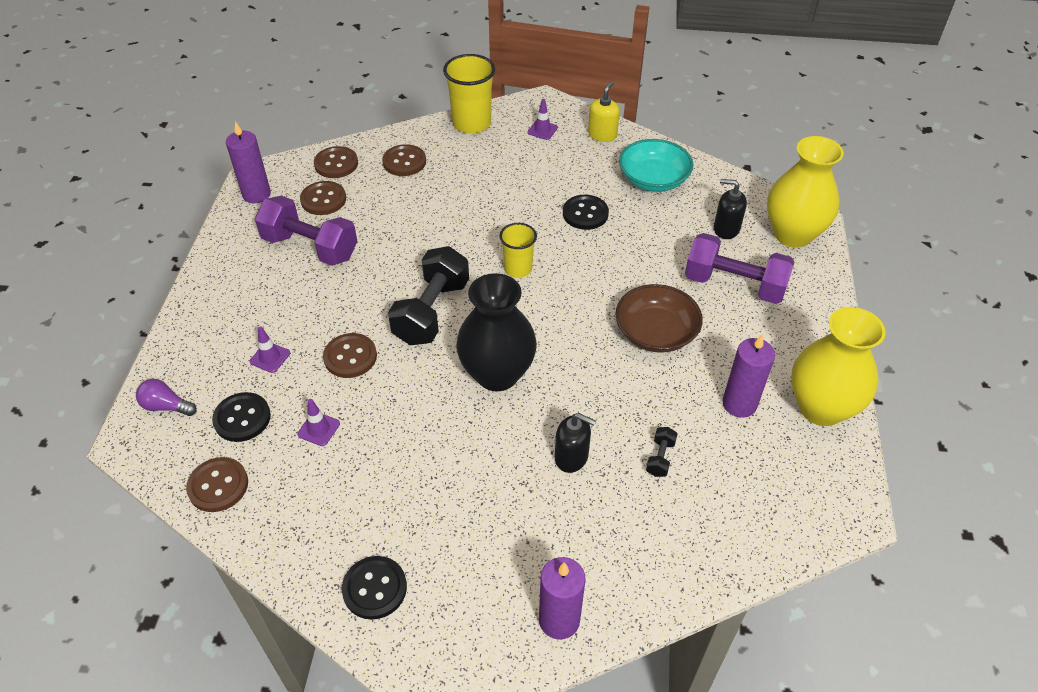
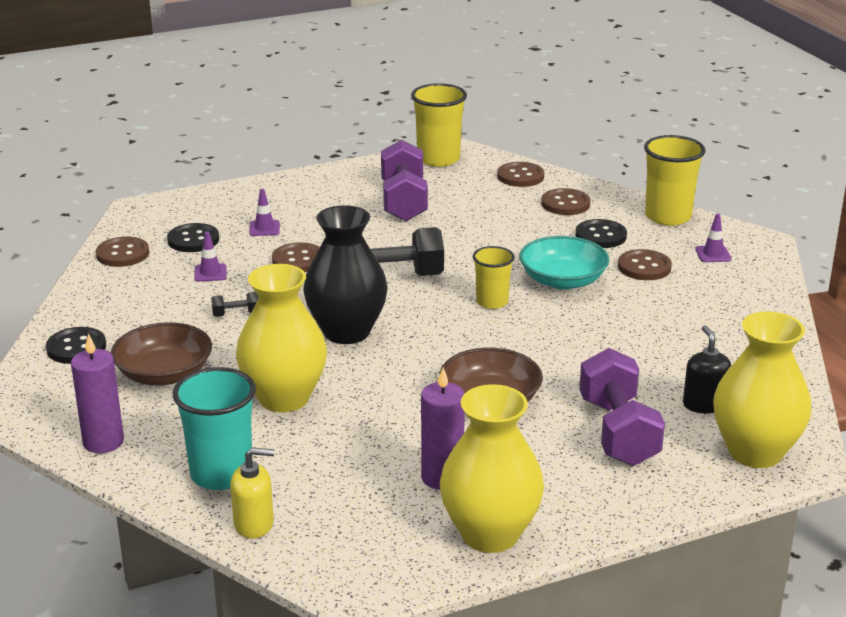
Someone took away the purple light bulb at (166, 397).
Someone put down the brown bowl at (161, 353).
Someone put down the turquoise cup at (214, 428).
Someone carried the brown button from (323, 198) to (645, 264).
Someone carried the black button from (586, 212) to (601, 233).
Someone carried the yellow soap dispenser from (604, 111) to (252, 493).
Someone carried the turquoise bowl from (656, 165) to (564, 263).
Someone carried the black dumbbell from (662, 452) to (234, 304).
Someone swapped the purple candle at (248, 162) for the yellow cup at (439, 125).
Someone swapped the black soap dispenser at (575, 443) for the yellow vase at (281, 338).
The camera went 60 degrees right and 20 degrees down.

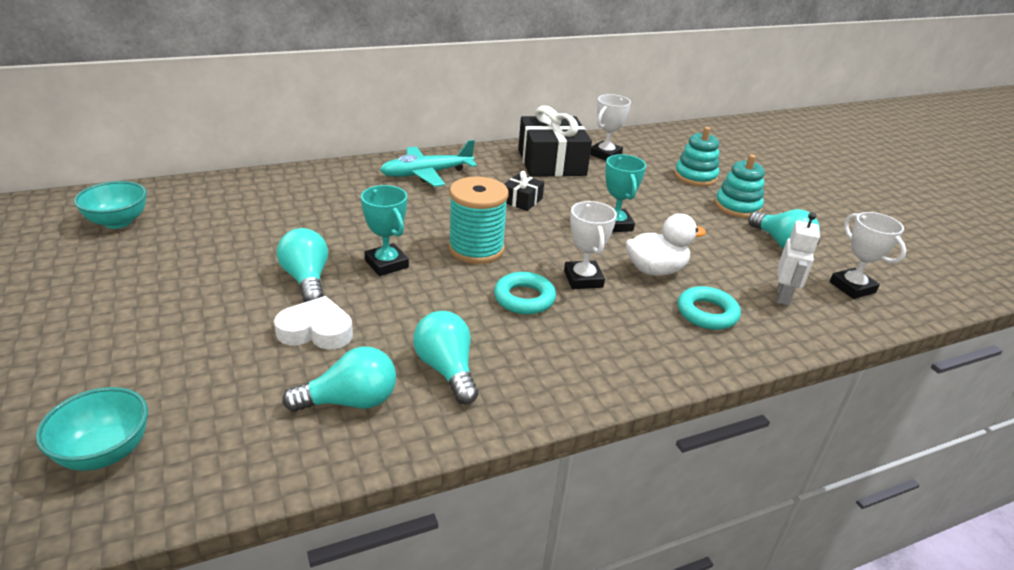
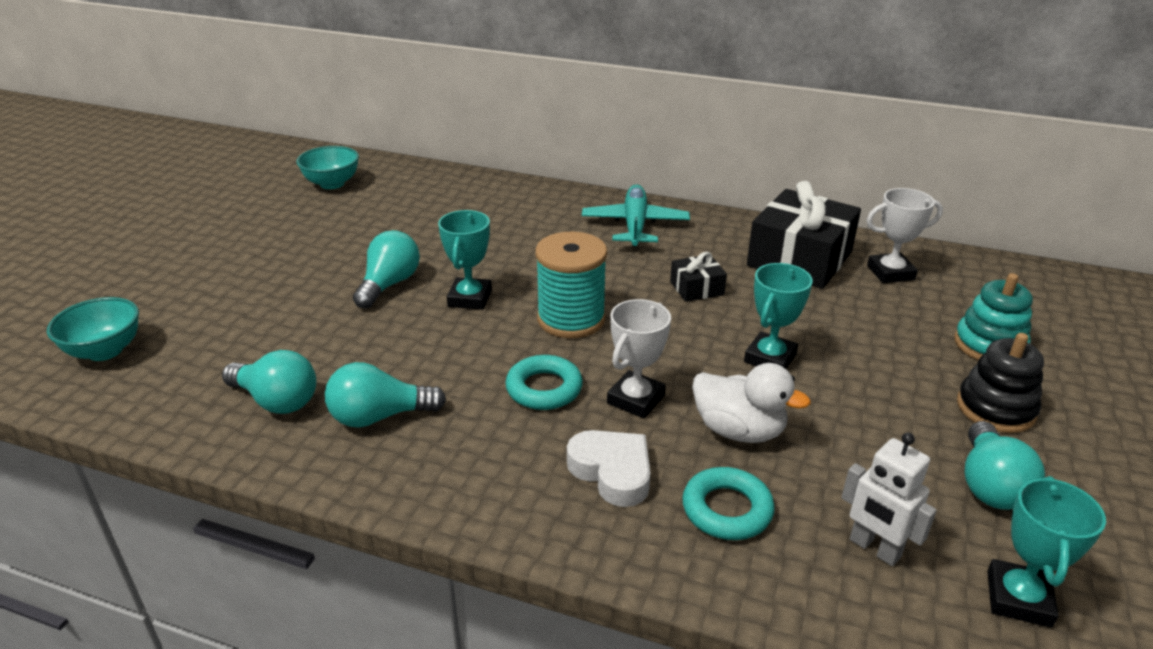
Someone carried the white heart from (313, 322) to (609, 468).
Someone repainted the turquoise stacking toy at (740, 186), which became the black stacking toy at (1000, 383).
Someone repainted the white trophy at (868, 255), which became the turquoise trophy at (1046, 552).
Someone rotated the turquoise plane at (428, 163) by 75 degrees clockwise.
Someone rotated the turquoise light bulb at (445, 358) by 120 degrees counterclockwise.
Someone rotated the white robot at (799, 258) by 75 degrees clockwise.
The camera went 45 degrees right and 0 degrees up.

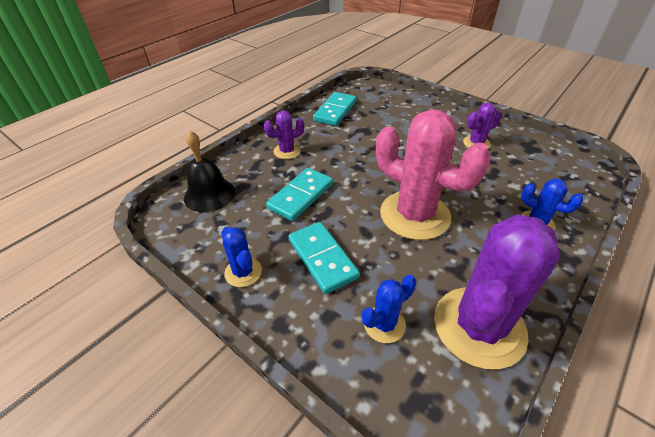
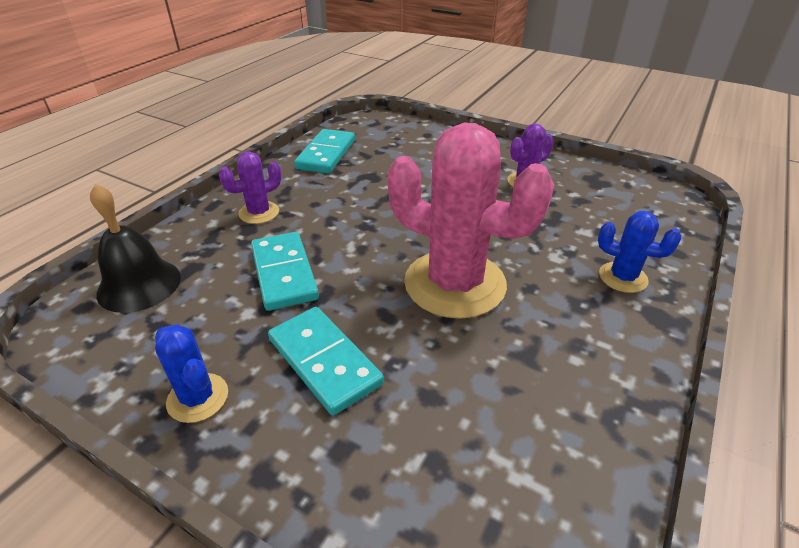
Someone took away the blue cactus at (389, 309).
Someone took away the purple cactus at (497, 291).
Someone rotated the turquoise domino at (299, 194) by 45 degrees counterclockwise.
The camera went 10 degrees left and 5 degrees down.

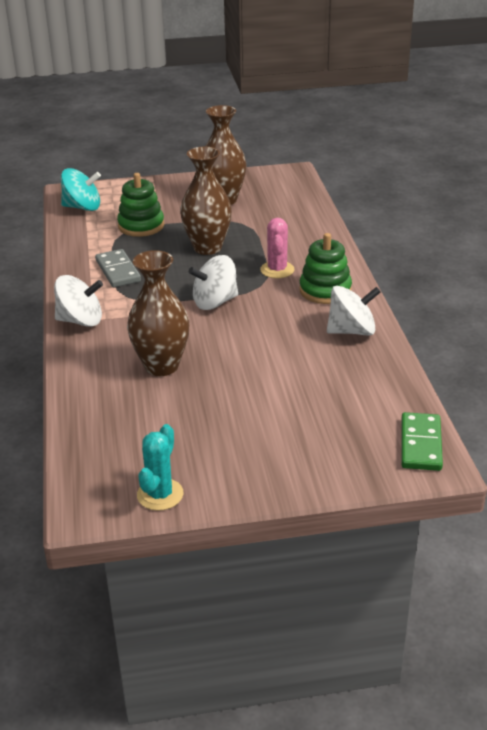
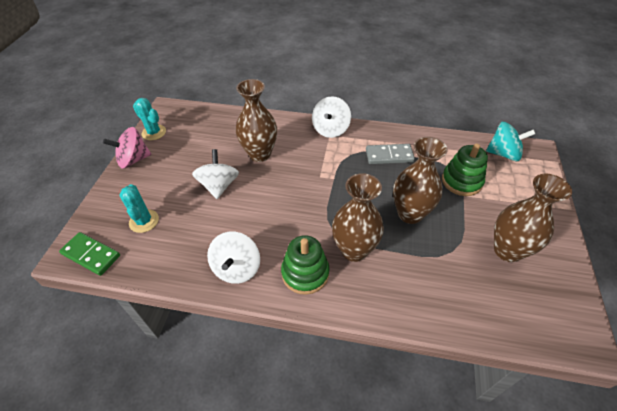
Someone put down the pink spinning top at (127, 147).
Someone put down the turquoise cactus at (139, 208).
Someone carried the white spinning top from (213, 282) to (215, 174).
Someone swapped the pink cactus at (277, 248) for the brown vase at (358, 217).
Someone rotated the turquoise spinning top at (81, 189) by 105 degrees counterclockwise.
The camera went 110 degrees right and 15 degrees up.

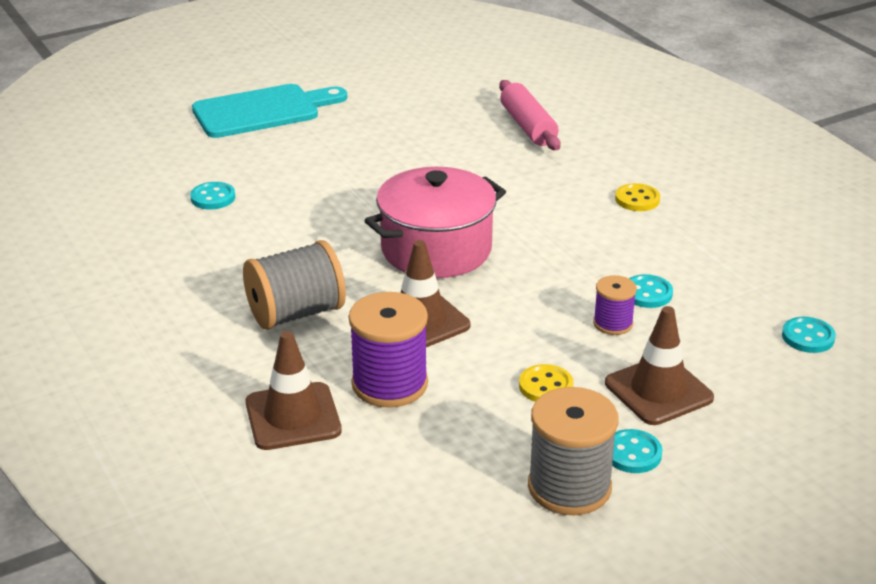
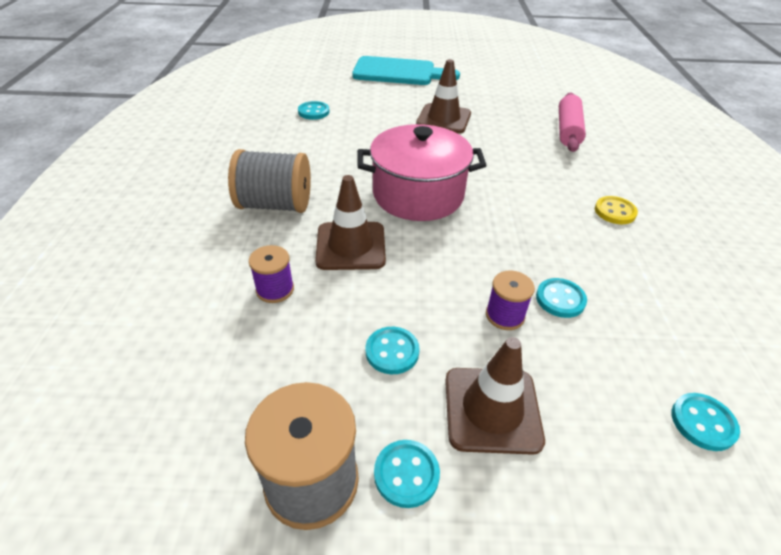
Someone carried the brown traffic cone from (294, 390) to (443, 96).
Someone repainted the yellow button at (546, 383), which became the turquoise button at (393, 350).
Someone scaled the purple spool at (388, 350) by 0.55.
The camera went 30 degrees right and 10 degrees up.

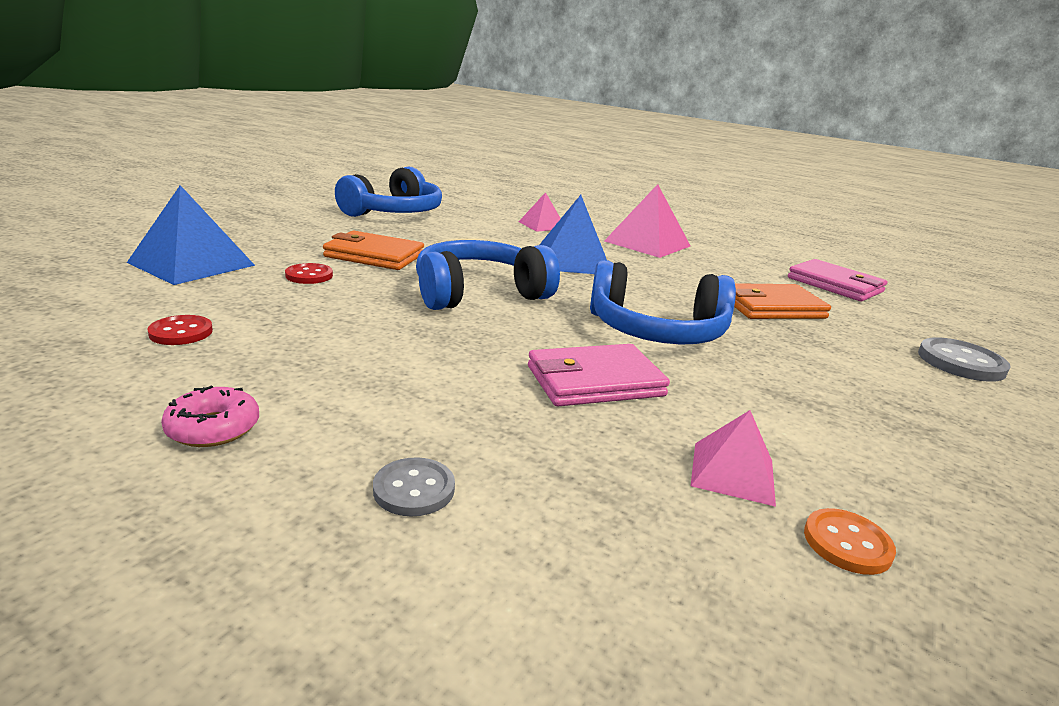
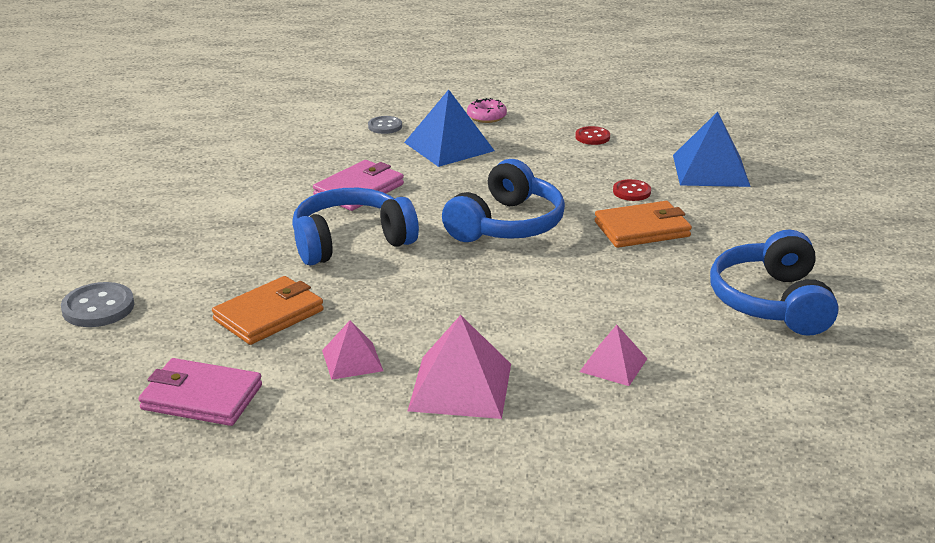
Someone took away the orange button at (850, 541).
Someone carried the blue pyramid from (573, 234) to (449, 128).
Someone carried the pink pyramid from (733, 458) to (352, 350).
The camera went 150 degrees right and 5 degrees up.

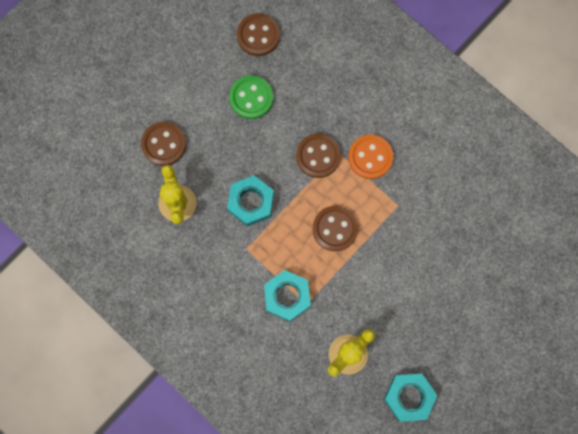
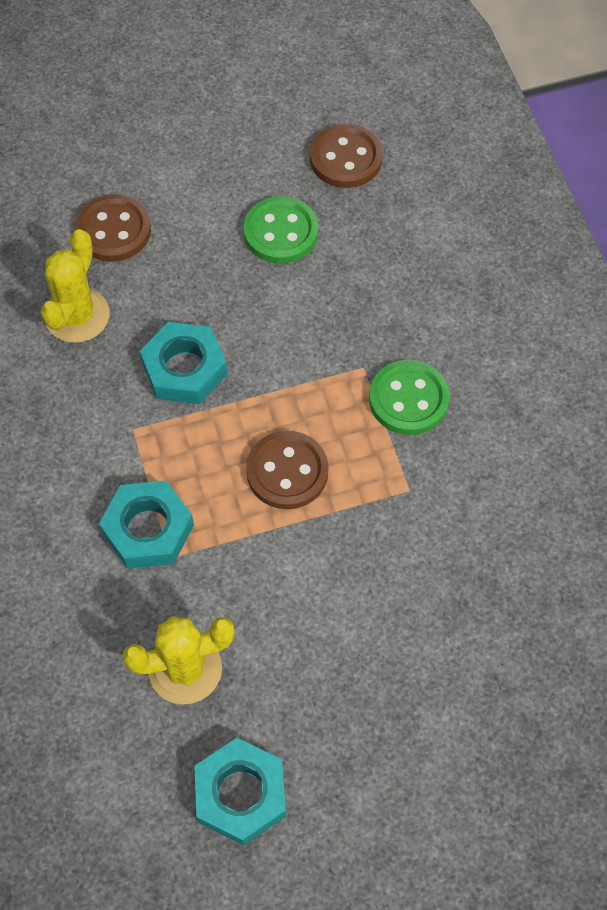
Someone took away the brown button at (318, 155).
Someone repainted the orange button at (370, 157), which became the green button at (409, 397).
The camera went 30 degrees right and 15 degrees down.

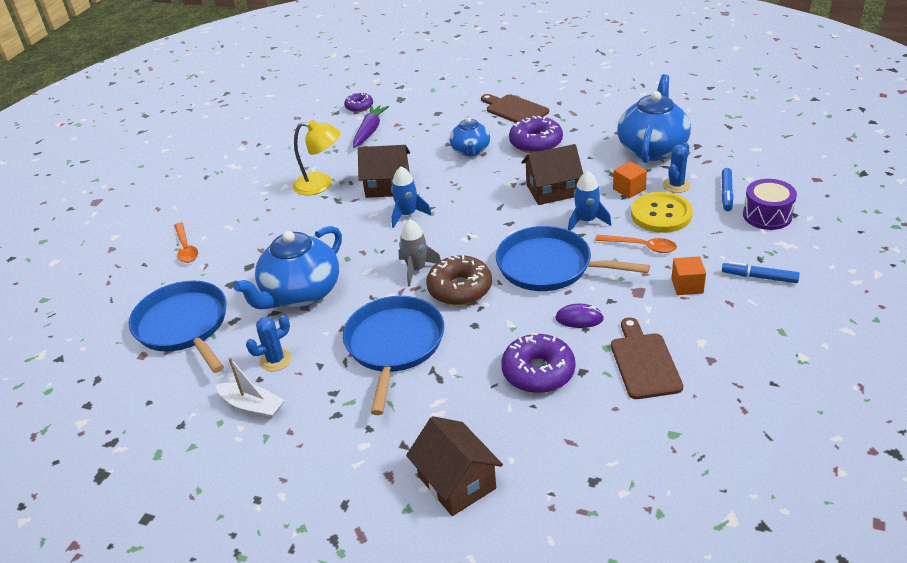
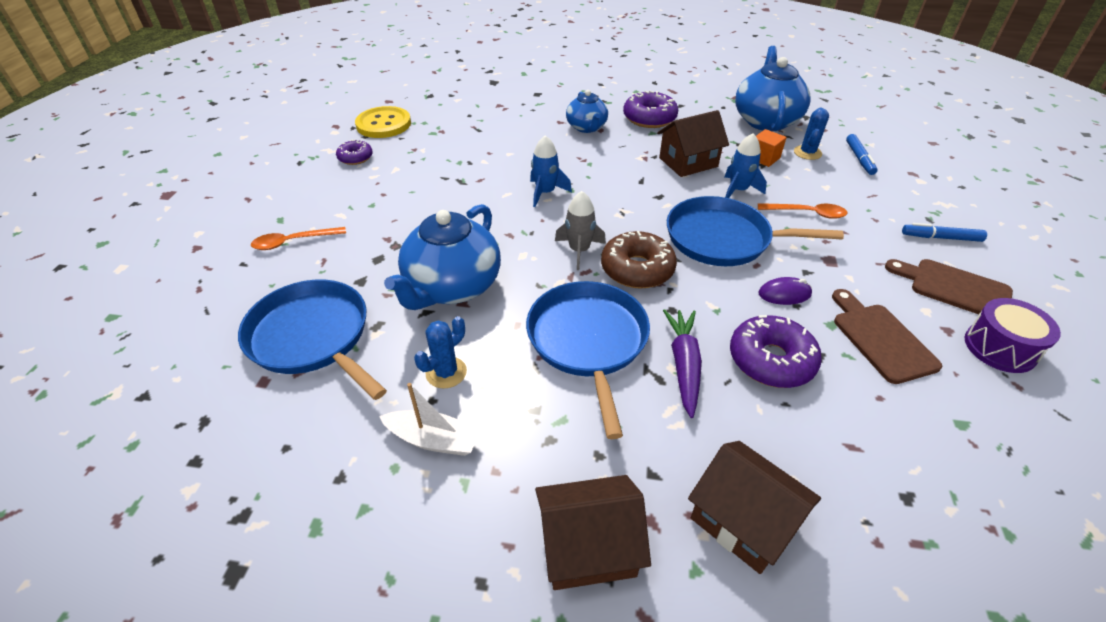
Someone took away the yellow lamp at (316, 157).
Someone took away the orange cube at (688, 275).
Someone carried the purple donut from (358, 102) to (354, 152).
Someone carried the purple carrot from (371, 126) to (682, 363).
Someone carried the brown house from (384, 171) to (593, 532).
Someone carried the brown cutting board from (515, 108) to (949, 286).
Someone carried the yellow button from (662, 212) to (383, 122).
Someone carried the purple drum from (770, 204) to (1012, 335).
Someone rotated the orange spoon at (186, 242) by 105 degrees clockwise.
The camera went 15 degrees left and 5 degrees up.

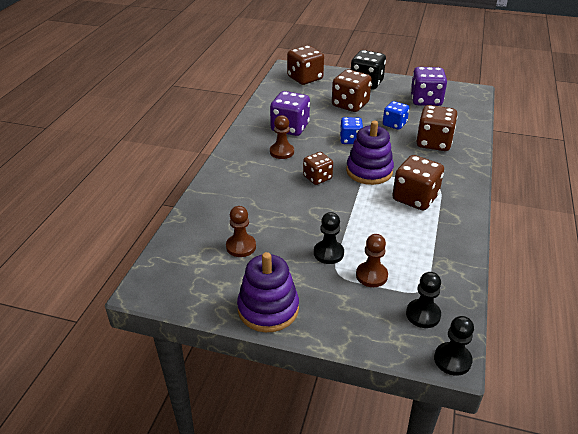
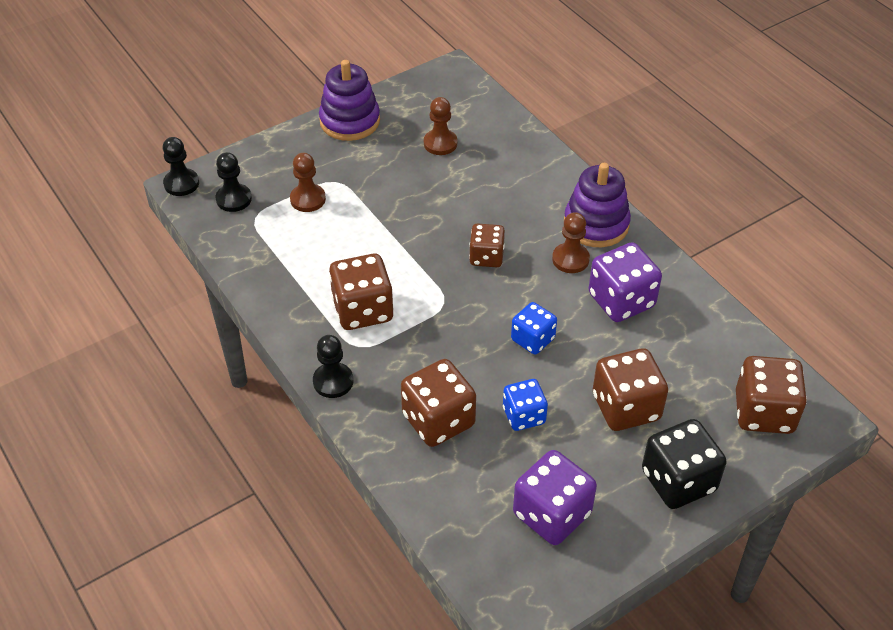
Someone carried the black pawn from (329, 238) to (333, 366).
Someone carried the purple stacking toy from (370, 153) to (597, 205).
The camera went 130 degrees right and 10 degrees up.

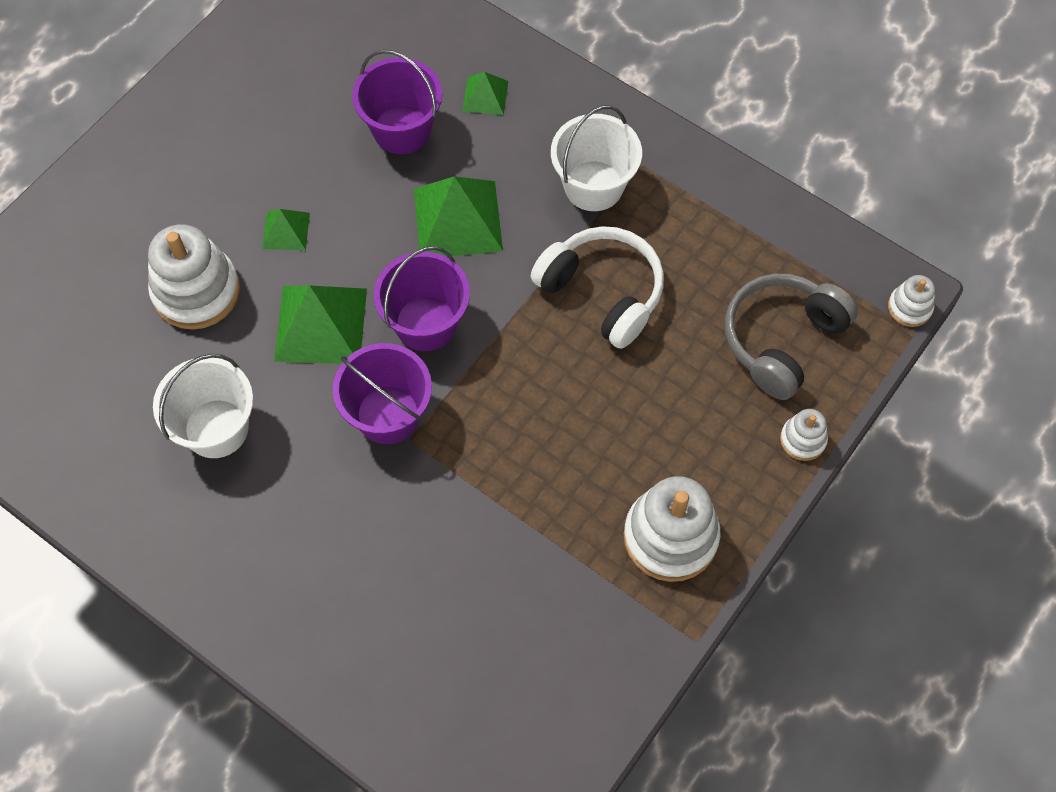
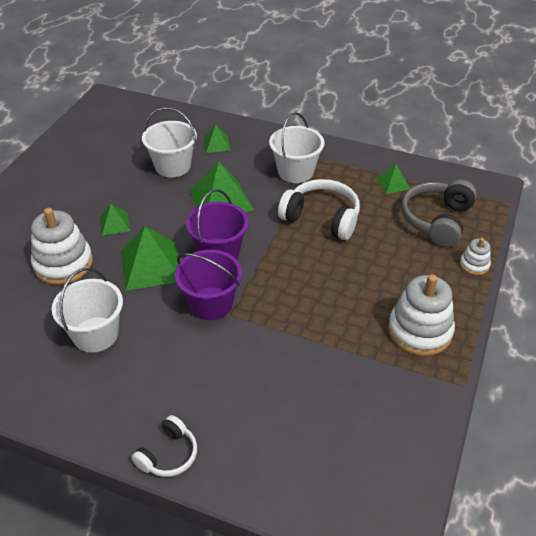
Someone took away the white stacking toy at (911, 301).
Someone put down the white headphones at (164, 446).
Someone put down the green pyramid at (393, 179).
Someone repainted the purple bucket at (397, 101), which became the white bucket at (169, 142).
The camera went 15 degrees left and 20 degrees down.

